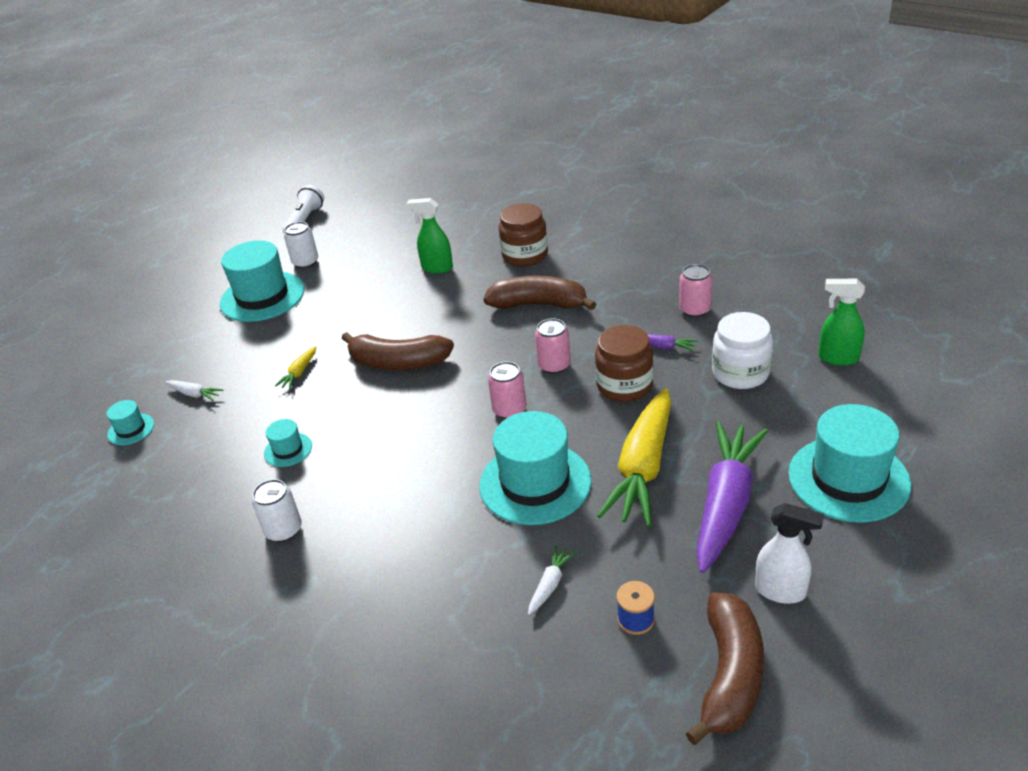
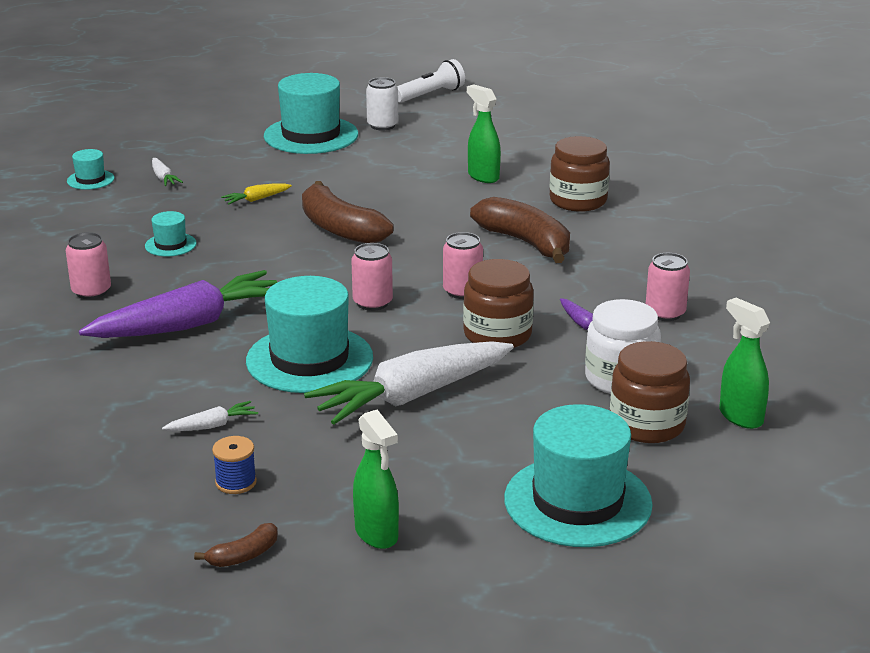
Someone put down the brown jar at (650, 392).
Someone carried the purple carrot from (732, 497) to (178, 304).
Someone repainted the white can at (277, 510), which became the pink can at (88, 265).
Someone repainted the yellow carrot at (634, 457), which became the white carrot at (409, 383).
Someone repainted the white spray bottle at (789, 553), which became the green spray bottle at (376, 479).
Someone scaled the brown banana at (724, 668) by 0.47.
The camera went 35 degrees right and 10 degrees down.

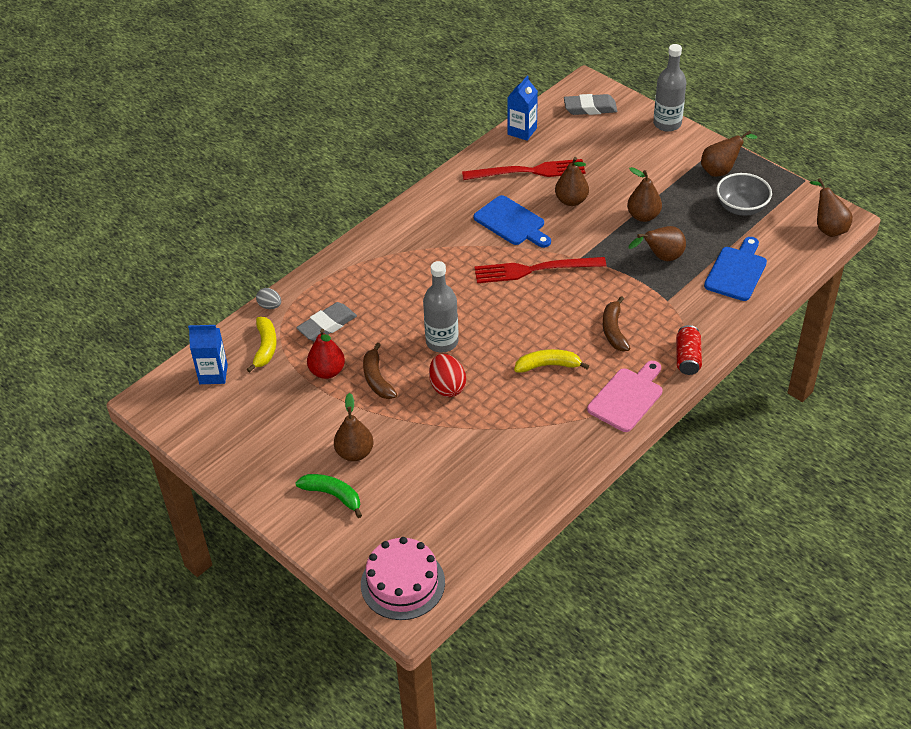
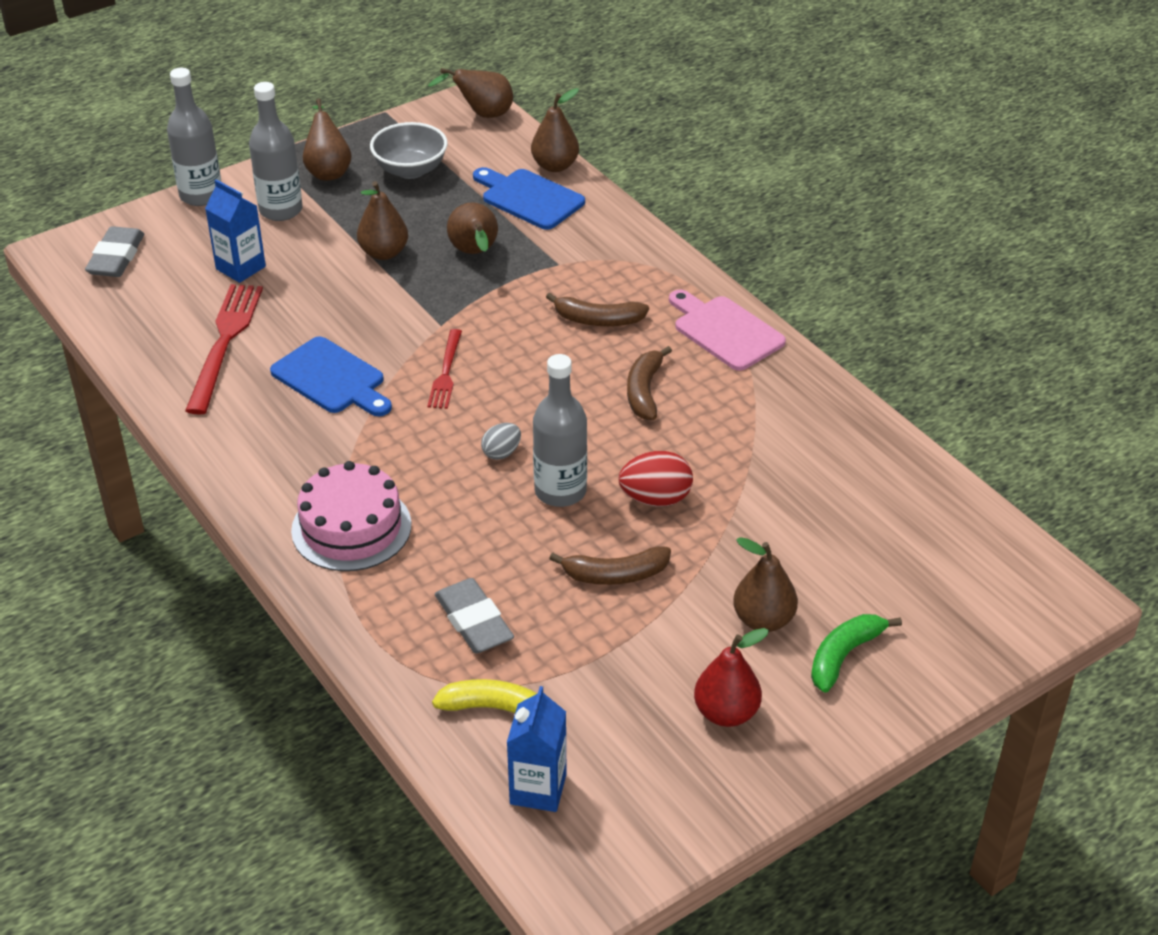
Someone took away the red can at (689, 350).
Someone put down the grey bottle at (276, 151).
Someone carried the grey egg from (268, 298) to (501, 441).
Someone carried the red pear from (326, 354) to (731, 677).
Someone carried the pink cake from (403, 578) to (351, 516).
Someone carried the blue carton from (522, 108) to (235, 231).
Someone carried the brown pear from (572, 181) to (555, 130).
Someone repainted the yellow banana at (551, 361), which became the brown banana at (649, 383).
Someone rotated the blue cutting board at (512, 221) by 75 degrees clockwise.
Someone scaled the red fork at (540, 270) by 0.58.
The camera went 80 degrees left and 5 degrees down.

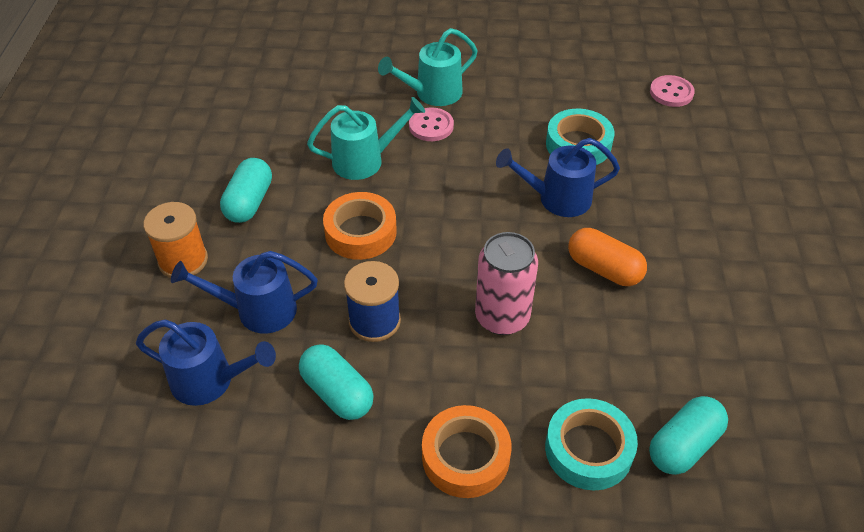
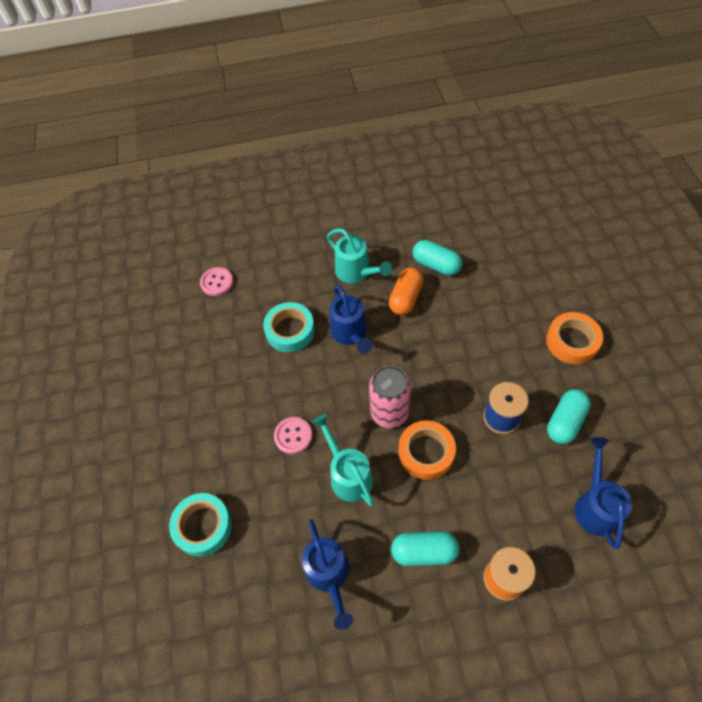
Someone carried the blue watering can from (244, 292) to (327, 574).
Someone carried the turquoise watering can from (428, 67) to (359, 255).
Someone carried the pink can from (506, 283) to (390, 397).
Someone carried the turquoise tape from (591, 444) to (200, 524).
Someone carried the turquoise capsule from (688, 435) to (437, 258).
The camera went 100 degrees left and 10 degrees up.

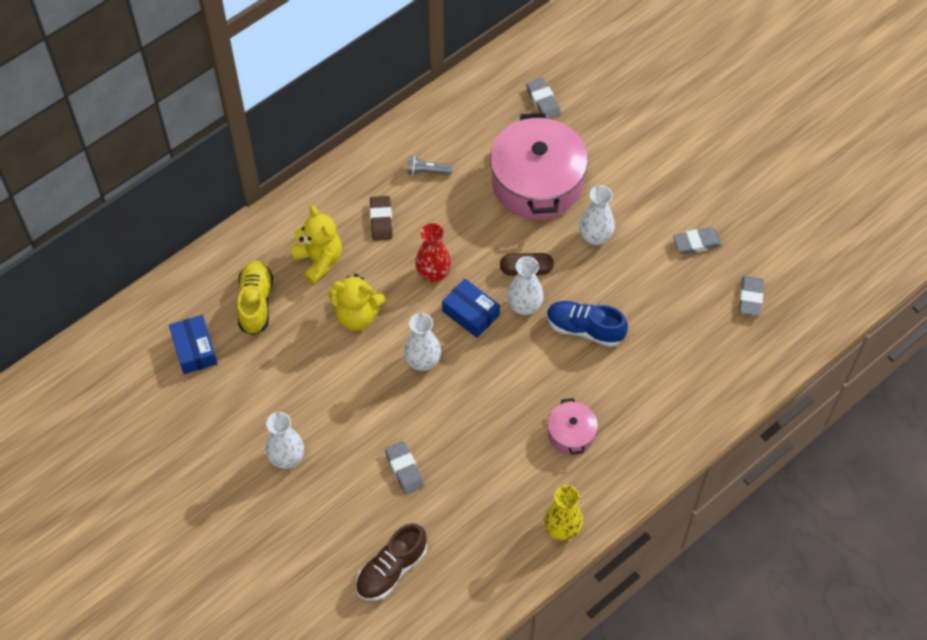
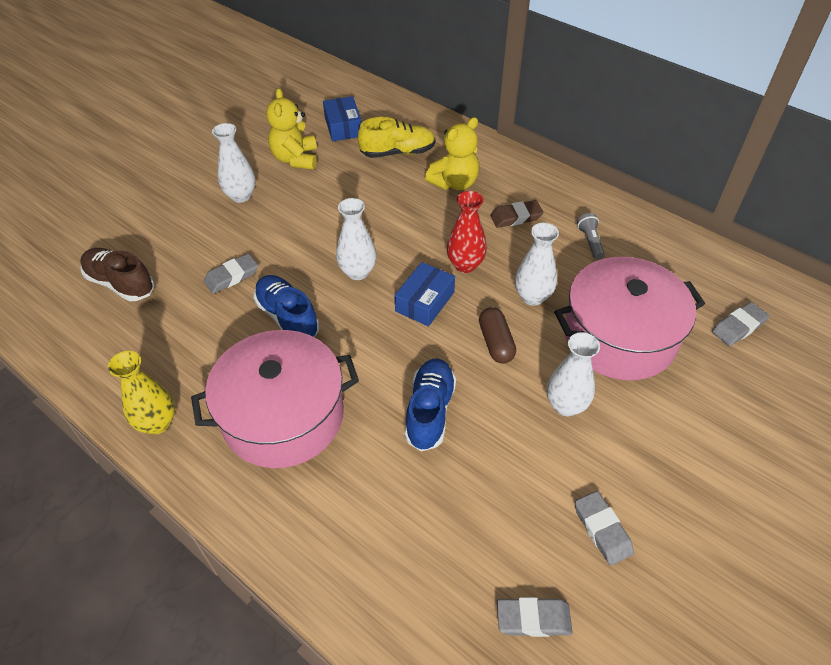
Someone put down the blue shoe at (286, 306).
Someone carried the yellow teddy bear from (357, 302) to (291, 128).
Someone carried the white vase from (525, 285) to (537, 264).
Someone rotated the blue box at (193, 344) by 75 degrees counterclockwise.
Someone scaled the pink pot at (573, 426) by 2.11.
The camera went 80 degrees right and 10 degrees down.

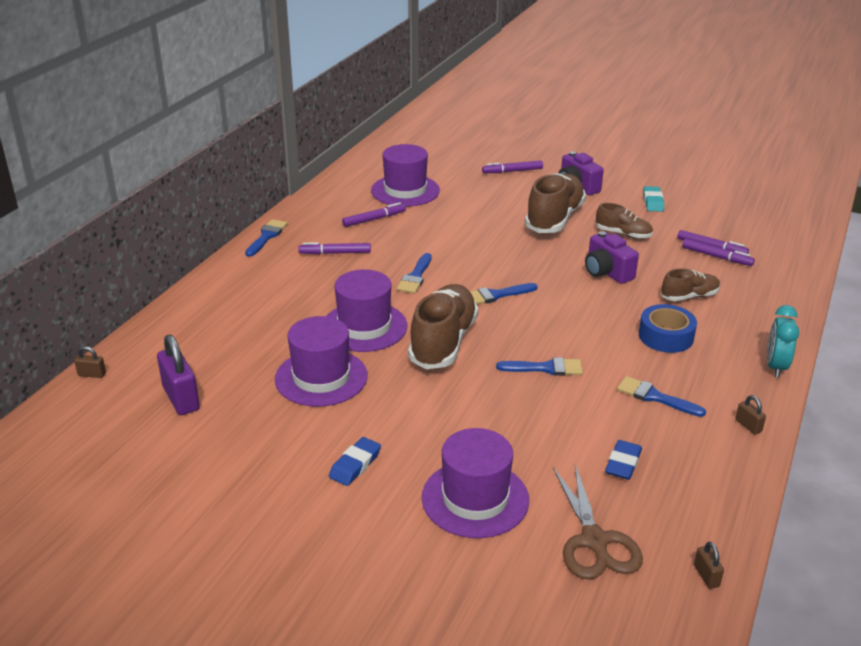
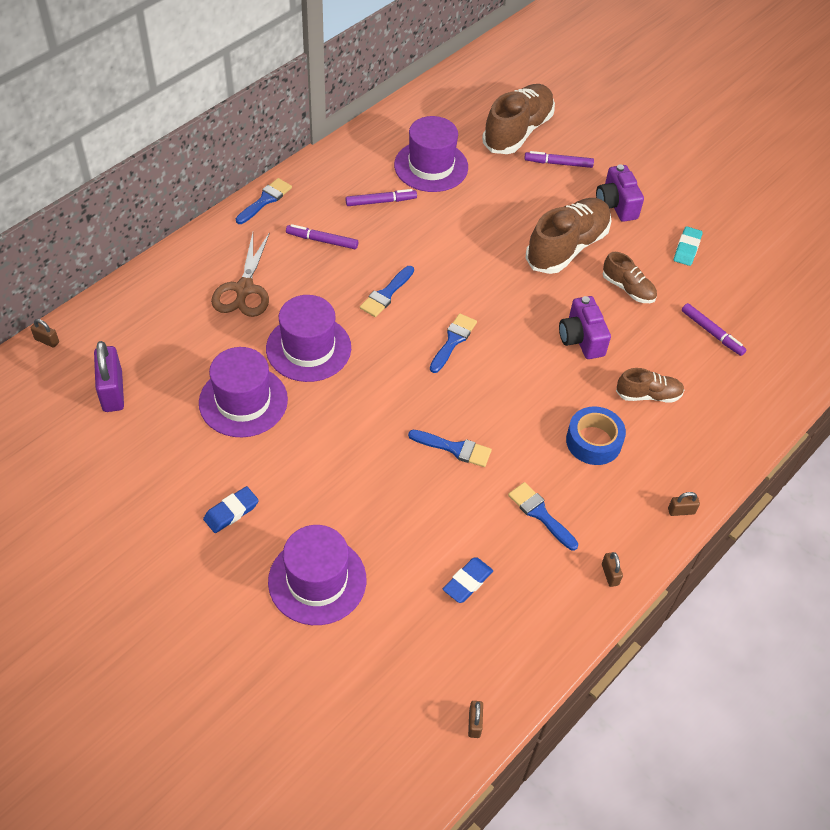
Someone took away the purple marker at (718, 252).
Someone carried the brown shoe from (443, 326) to (518, 119).
Someone carried the brown scissors from (598, 522) to (240, 274).
Someone swapped the turquoise clock at (783, 341) for the brown padlock at (684, 504).
Someone rotated the blue brush at (504, 293) by 120 degrees clockwise.
The camera went 15 degrees right and 20 degrees up.

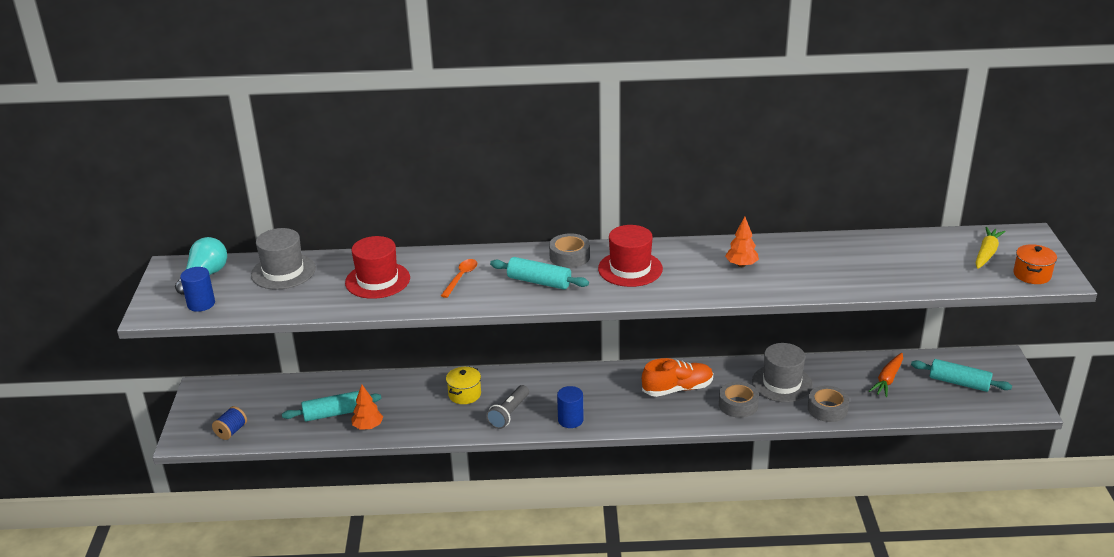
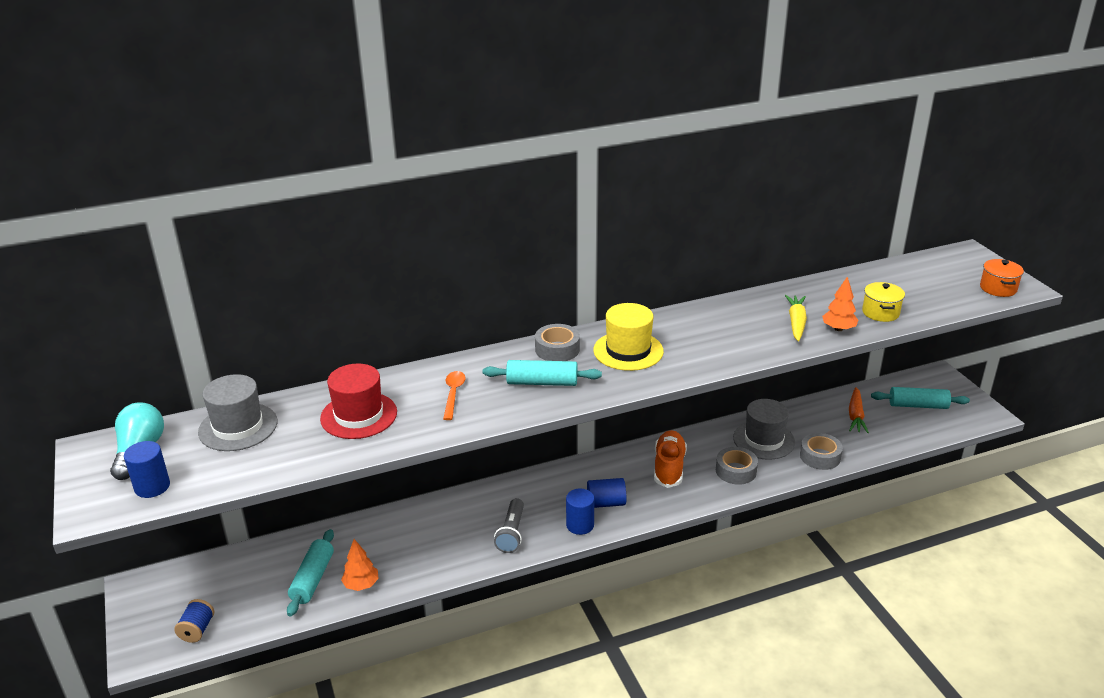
Someone put down the blue cylinder at (606, 493).
Someone carried the yellow pot from (463, 385) to (883, 302).
Someone carried the orange tree from (742, 242) to (840, 304).
Someone carried the yellow carrot from (990, 248) to (796, 318).
Someone repainted the red hat at (630, 256), which became the yellow hat at (628, 337).
Someone rotated the turquoise rolling pin at (332, 406) by 45 degrees counterclockwise.
Someone rotated the orange shoe at (677, 377) by 45 degrees counterclockwise.
The camera went 20 degrees left and 0 degrees up.

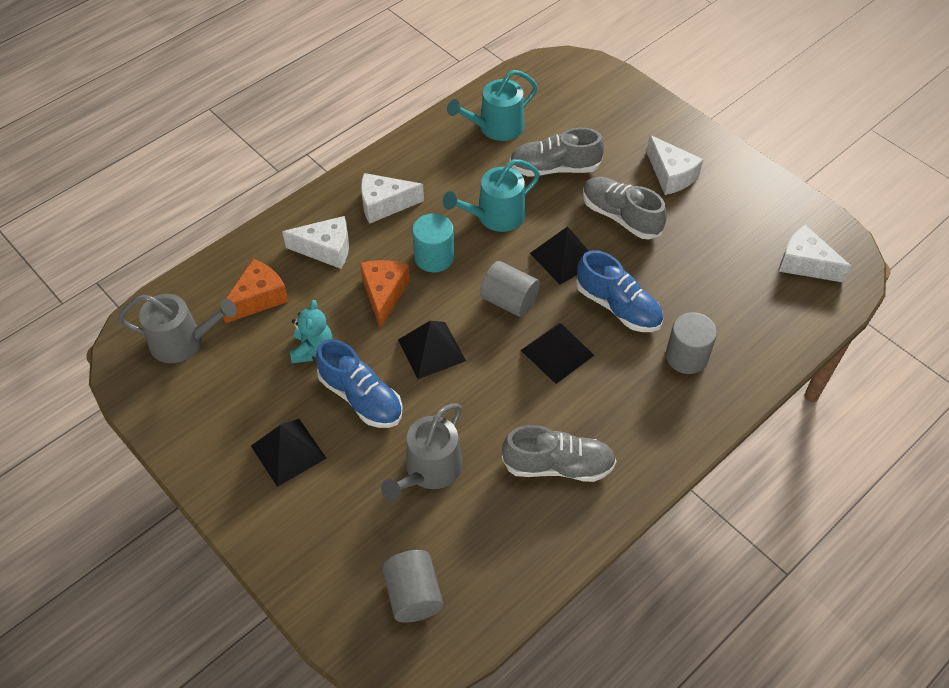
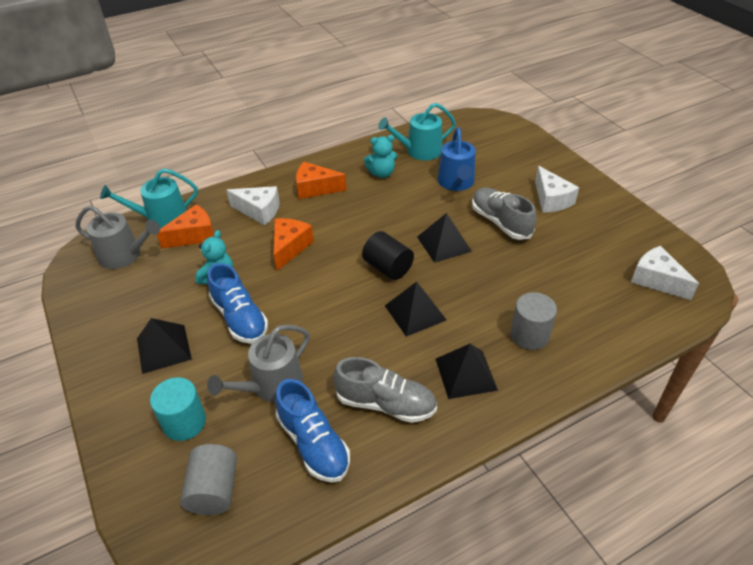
Someone put down the turquoise teddy bear at (381, 156).
Someone carried the black pyramid from (432, 350) to (467, 371).
Someone carried the turquoise cylinder from (433, 242) to (178, 409).
Someone carried the turquoise watering can from (491, 195) to (149, 198).
Someone carried the blue shoe from (619, 291) to (312, 431).
Someone swapped the grey shoe at (556, 152) for the blue watering can at (457, 159).
Someone repainted the white cheese at (392, 198), which became the orange cheese at (321, 180).
Someone repainted the grey cylinder at (510, 289), which became the black cylinder at (388, 255).
The camera went 15 degrees right and 10 degrees down.

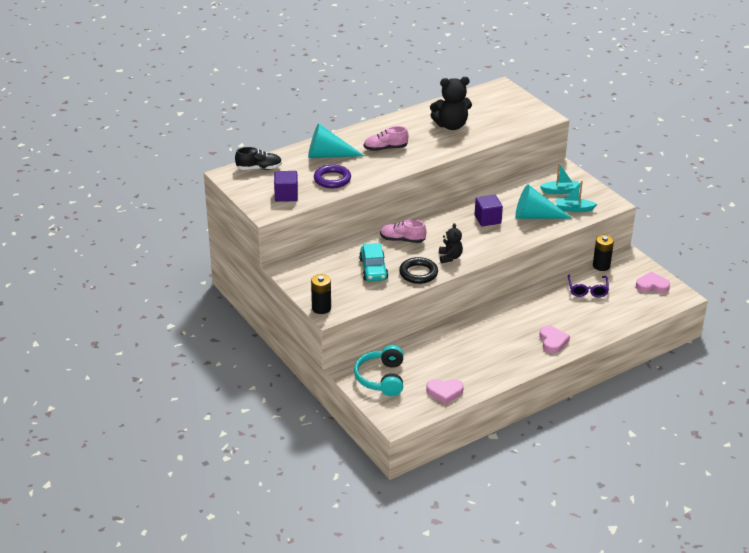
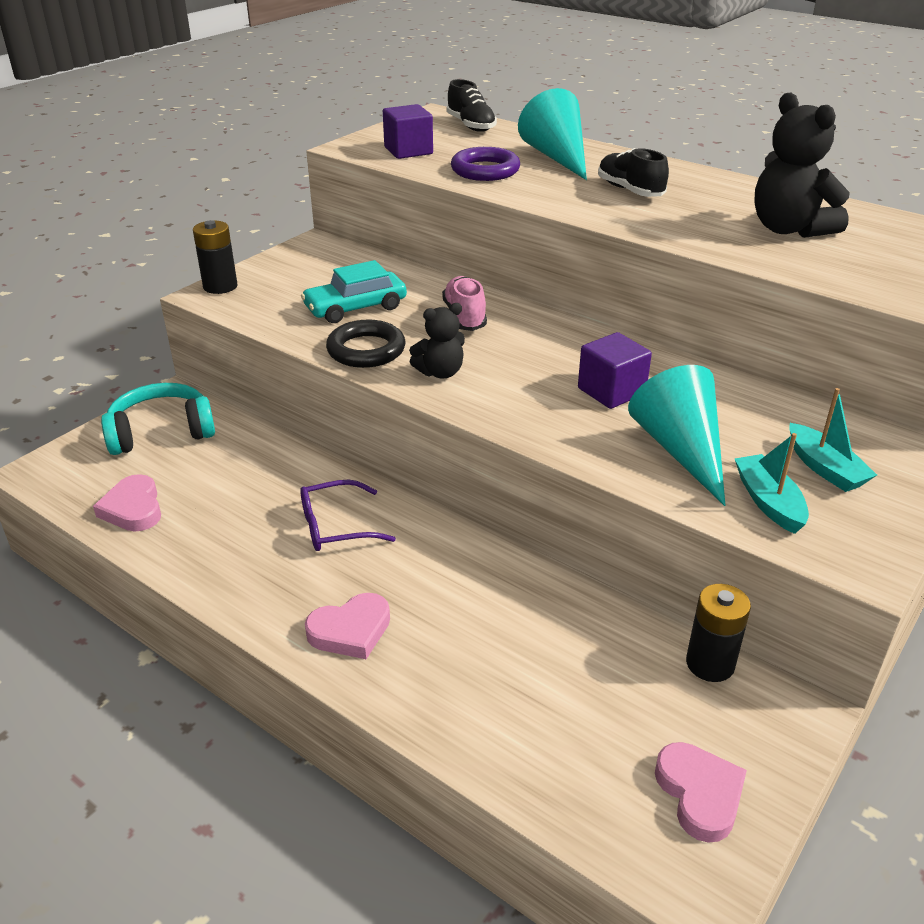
Someone carried the purple glasses from (588, 286) to (348, 515).
Someone repainted the pink shoe at (386, 138), which became the black shoe at (633, 172).
The camera went 70 degrees right and 0 degrees up.

